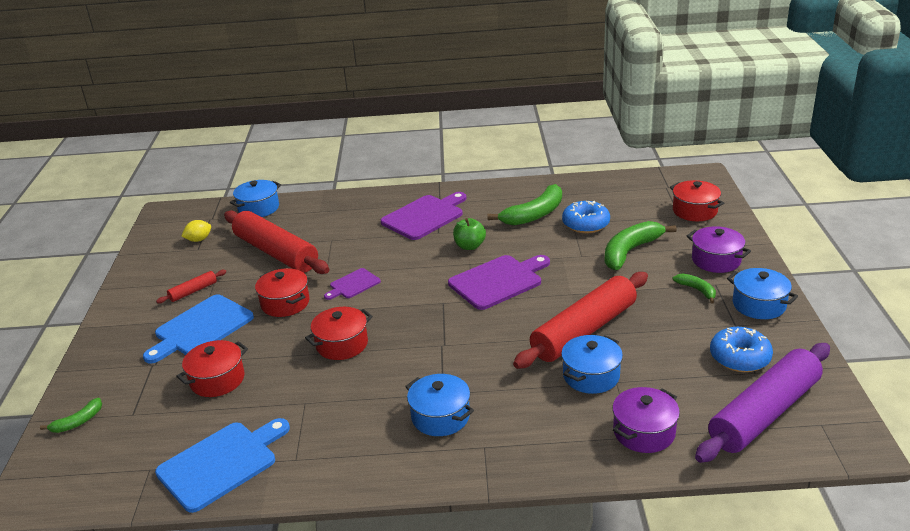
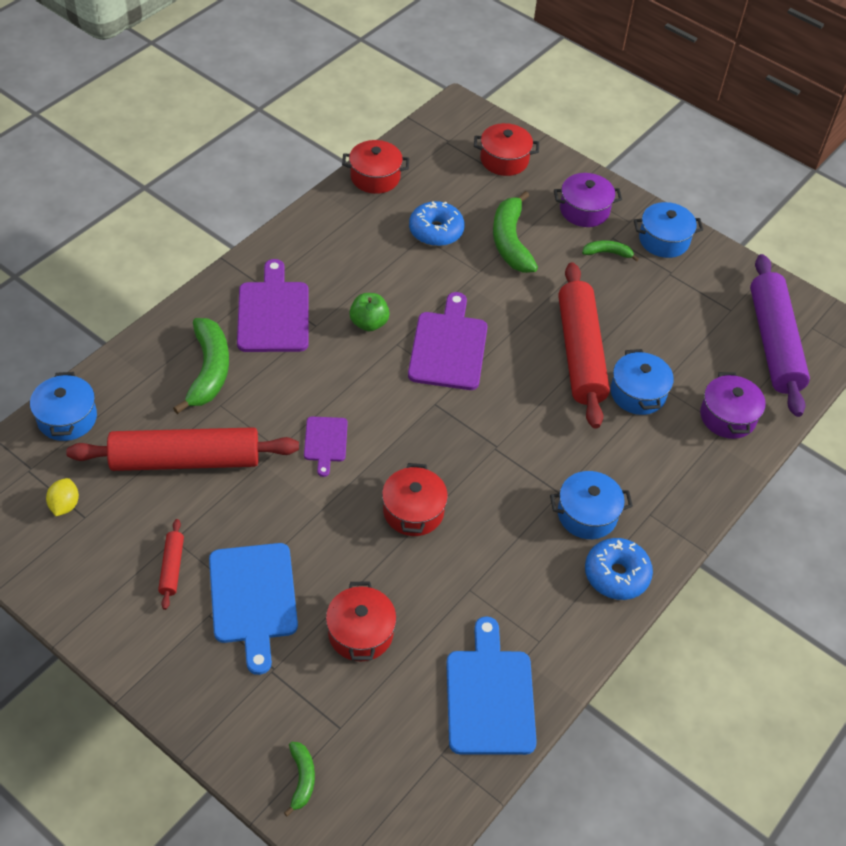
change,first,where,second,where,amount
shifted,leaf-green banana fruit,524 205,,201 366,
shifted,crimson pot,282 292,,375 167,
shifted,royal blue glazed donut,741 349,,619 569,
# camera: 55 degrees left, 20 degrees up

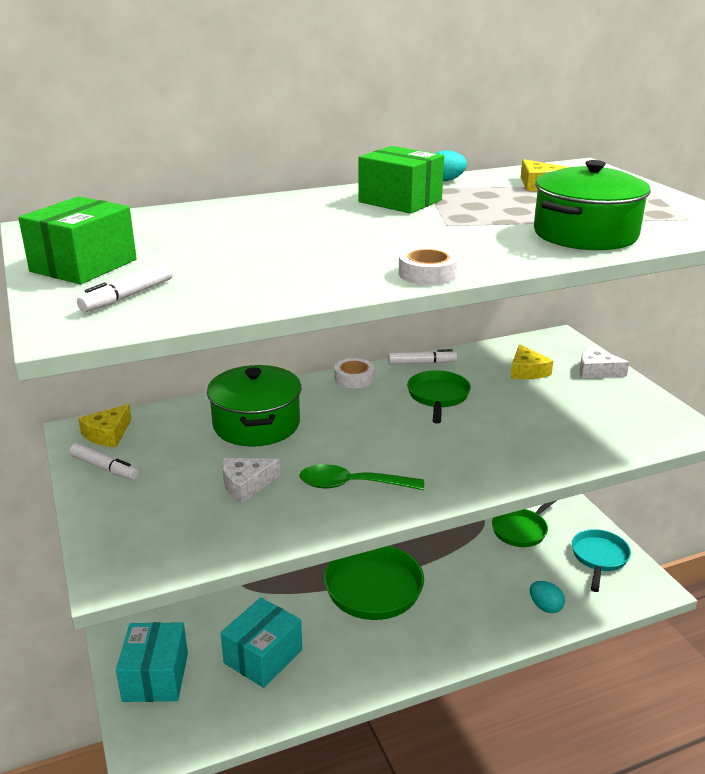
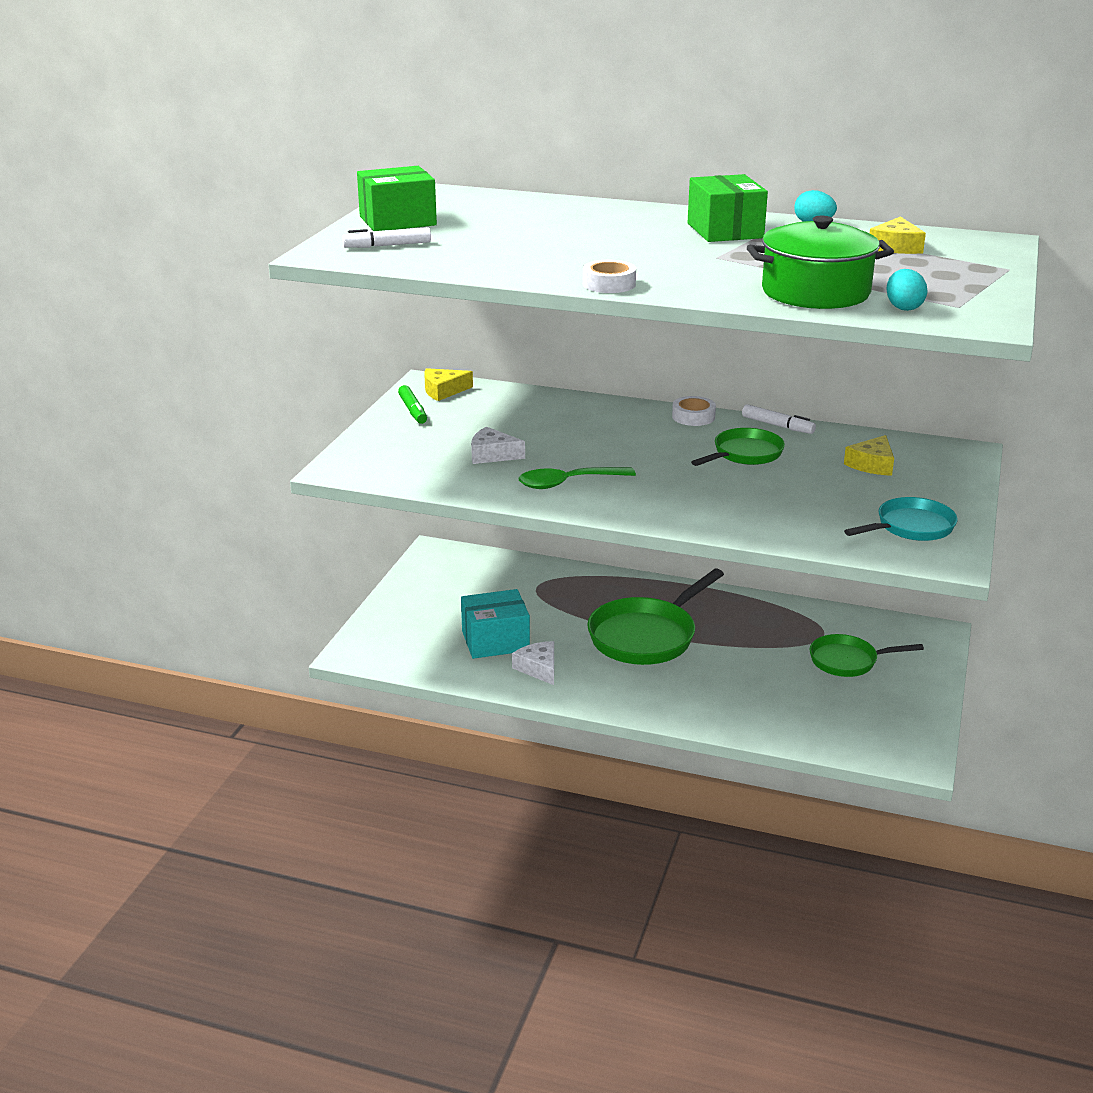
change,first,where,second,where,amount
shifted,white cheese,604 362,,533 663,
gone,leaf-green pot,254 406,,,
repainted,white marker,104 461,leaf-green marker,412 404,
rotated,leaf-green tablespoon,361 477,,577 478,60 degrees counterclockwise
shifted,turquoise skillet,601 560,,900 519,
shifted,turquoise egg,547 597,,907 290,
gone,turquoise box,152 662,,,
# camera: 40 degrees right, 0 degrees up

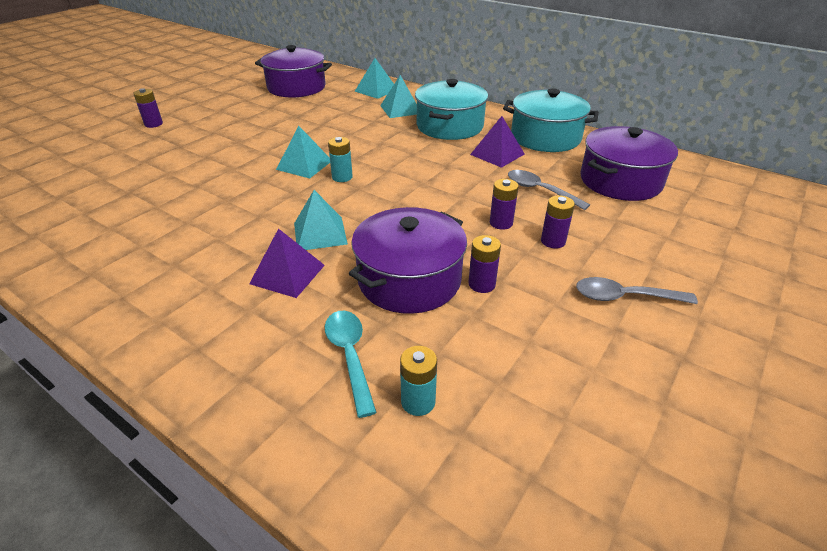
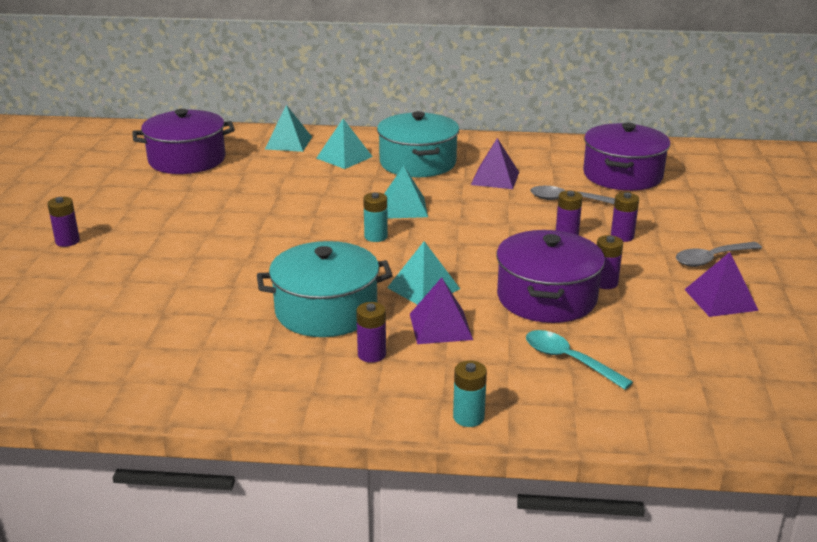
change,first,where,second,where,amount
shifted,turquoise pot,551 120,,325 289,
shifted,turquoise solid pyramid,303 152,,406 192,
shifted,turquoise power cell,418 381,,470 394,
new,,,royal purple solid pyramid,721 284,
new,,,royal purple power cell,371 332,
# camera: 30 degrees left, 10 degrees down

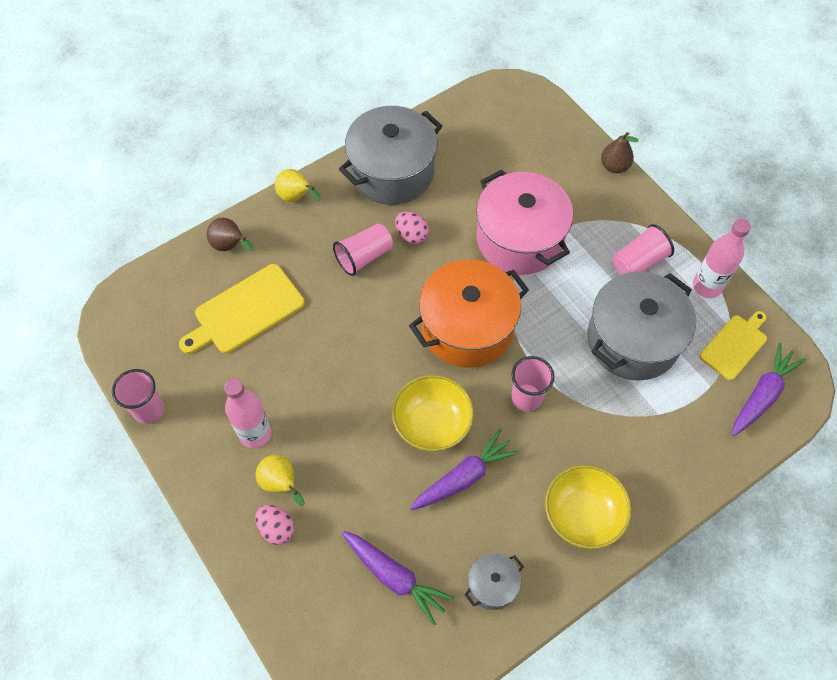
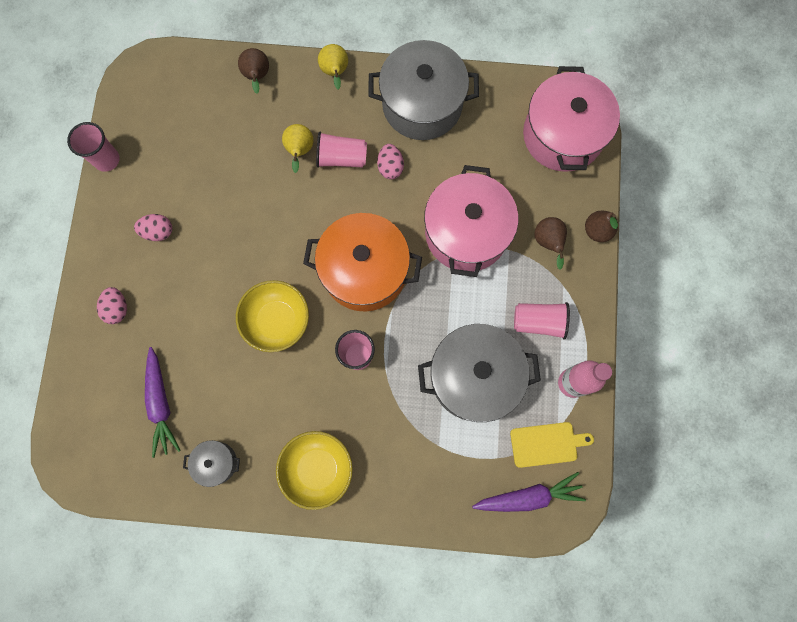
change,first,where,second,where,amount
gone,yellow bread board,242 309,,,
swapped,pink flask,247 413,pink egg,153 227,
gone,royal purple carrot,465 469,,,
shifted,yellow toy pear,280 480,,298 148,
new,,,pink pot,571 119,
new,,,russet toy pear,550 243,
# camera: 40 degrees right, 15 degrees up

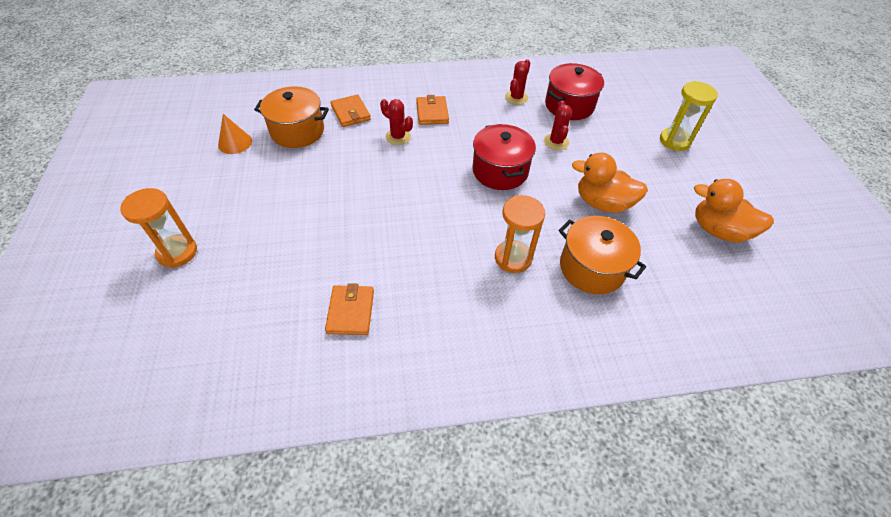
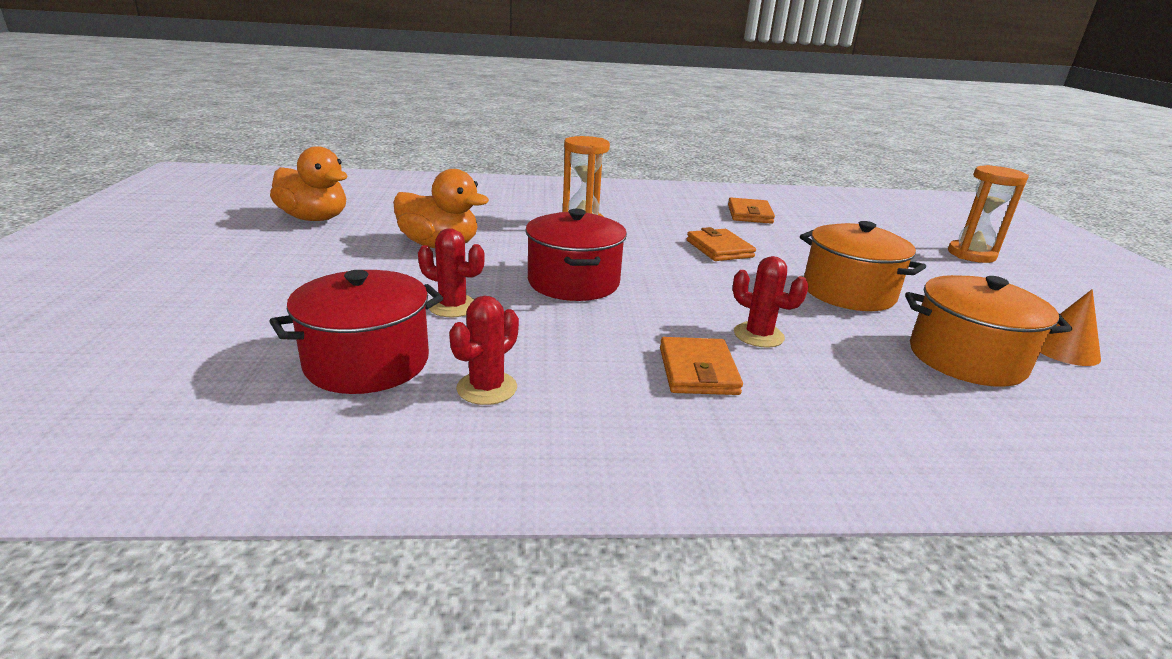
change,first,where,second,where,amount
gone,yellow sandglass,689 116,,,
shifted,orange card wallet,351 110,,721 244,
rotated,crimson prickly plant,558 125,,451 272,75 degrees counterclockwise
shifted,orange pot,602 255,,863 266,
# camera: 175 degrees left, 25 degrees down

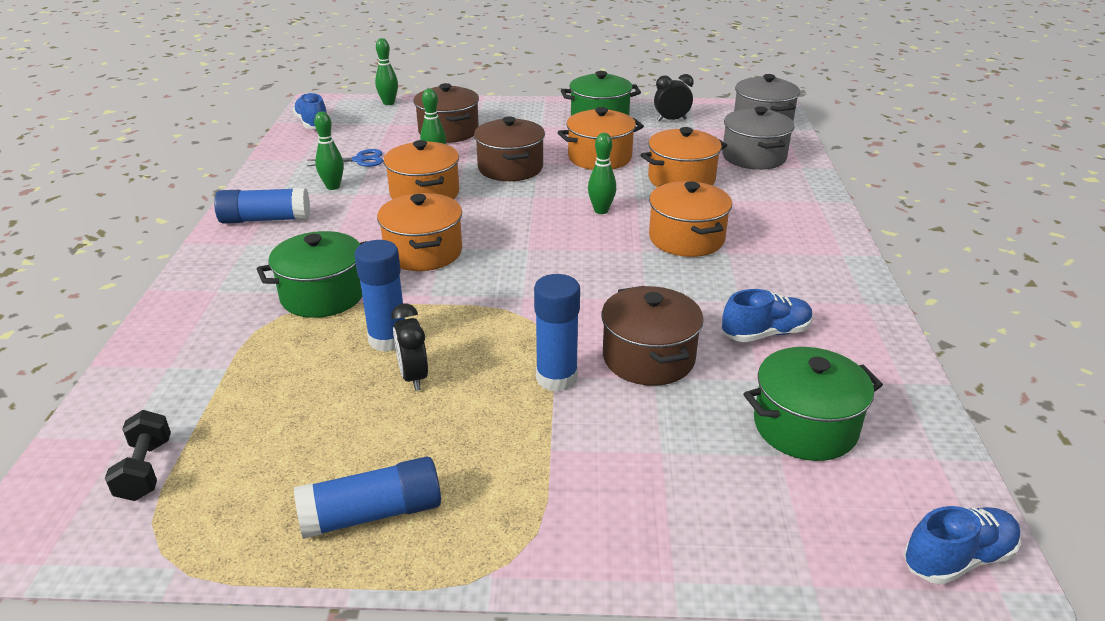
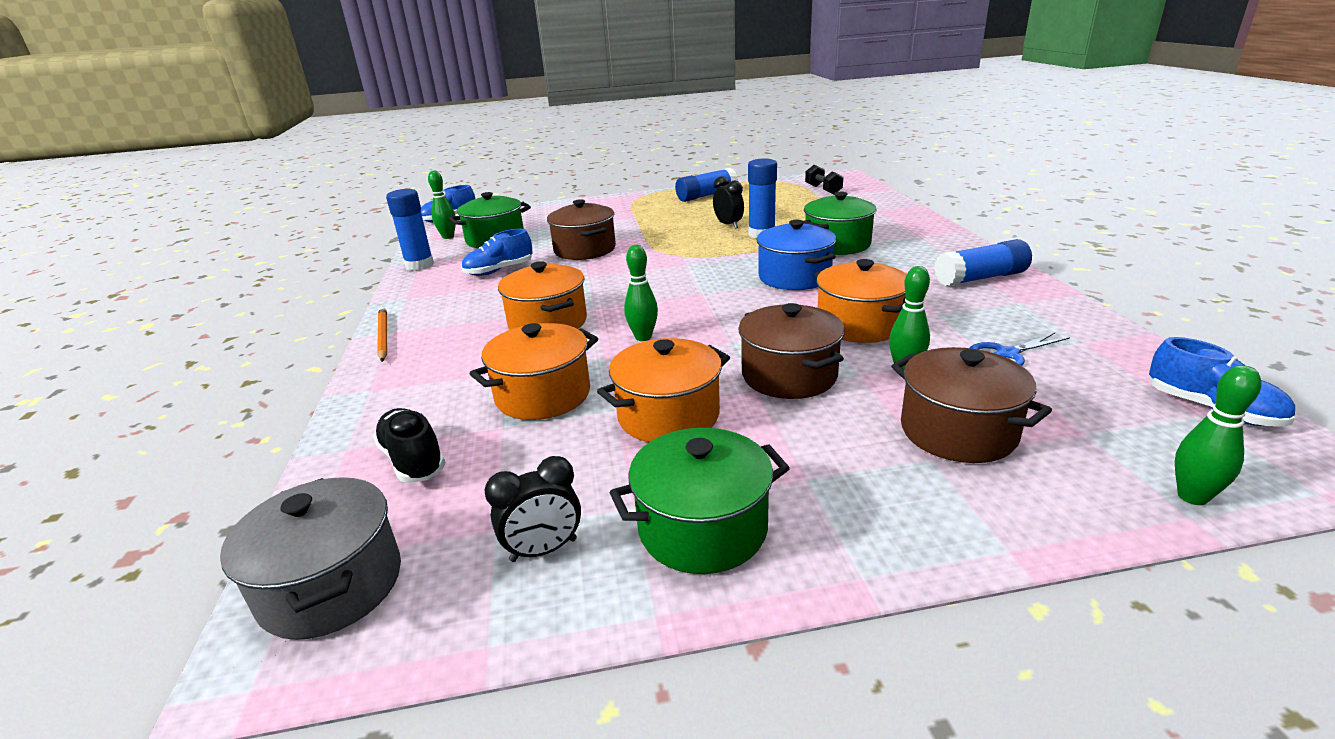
change,first,where,second,where,amount
swapped,ash-grey pot,758 138,jet-black lace-up shoe,409 445,
shifted,leaf-green skittle,329 150,,441 204,
repainted,orange pot,419 232,royal blue pot,796 255,
shifted,royal blue glue stick,557 333,,410 230,
new,,,orange lead pencil,382 334,
# camera: 170 degrees right, 5 degrees down

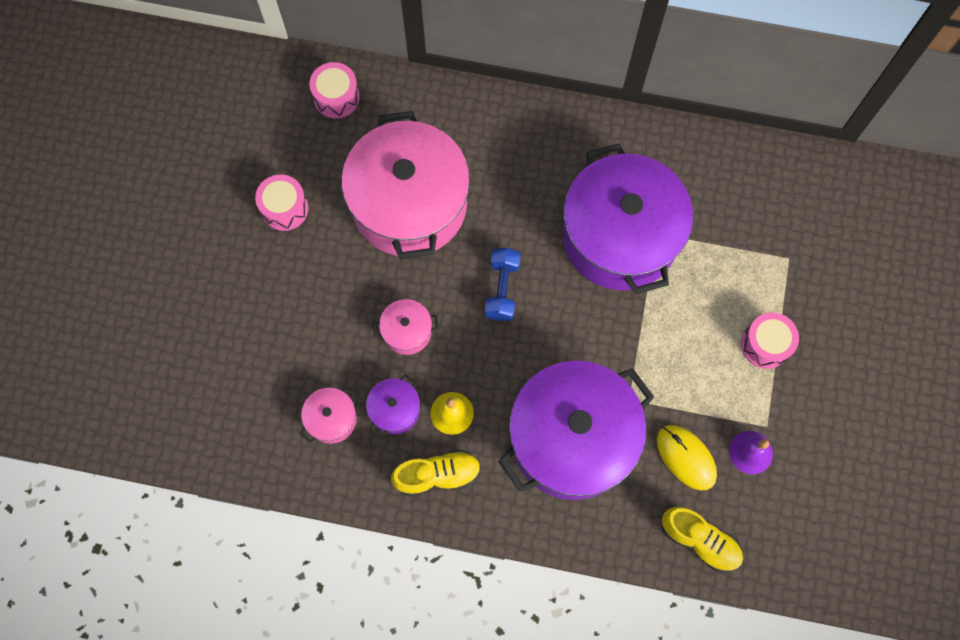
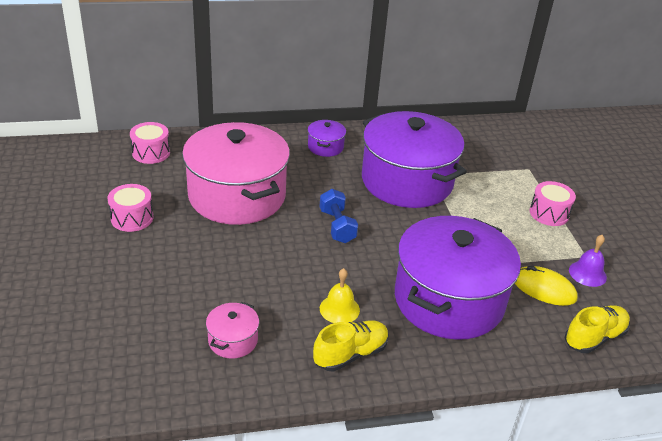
change,first,where,second,where,amount
gone,pink pot,406 327,,,
shifted,royal purple pot,393 405,,327 138,
rotated,yellow lace-up shoe,702 540,,597 329,45 degrees counterclockwise
# camera: 25 degrees left, 35 degrees down

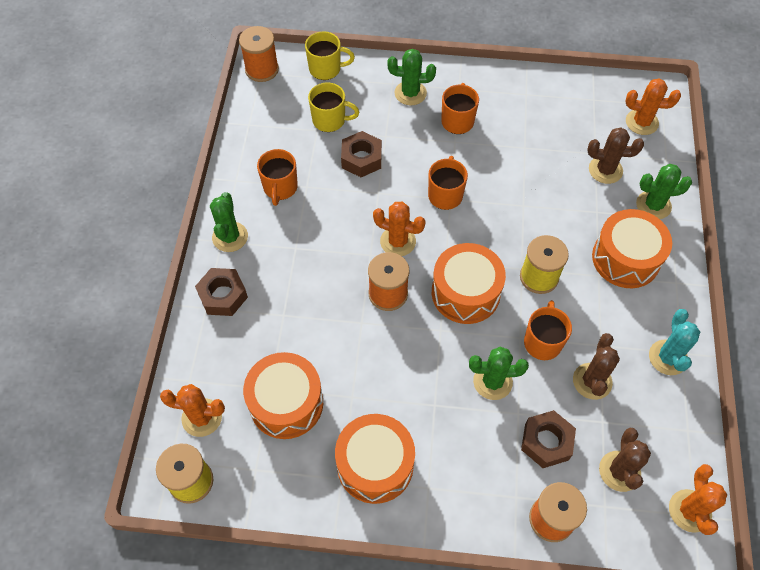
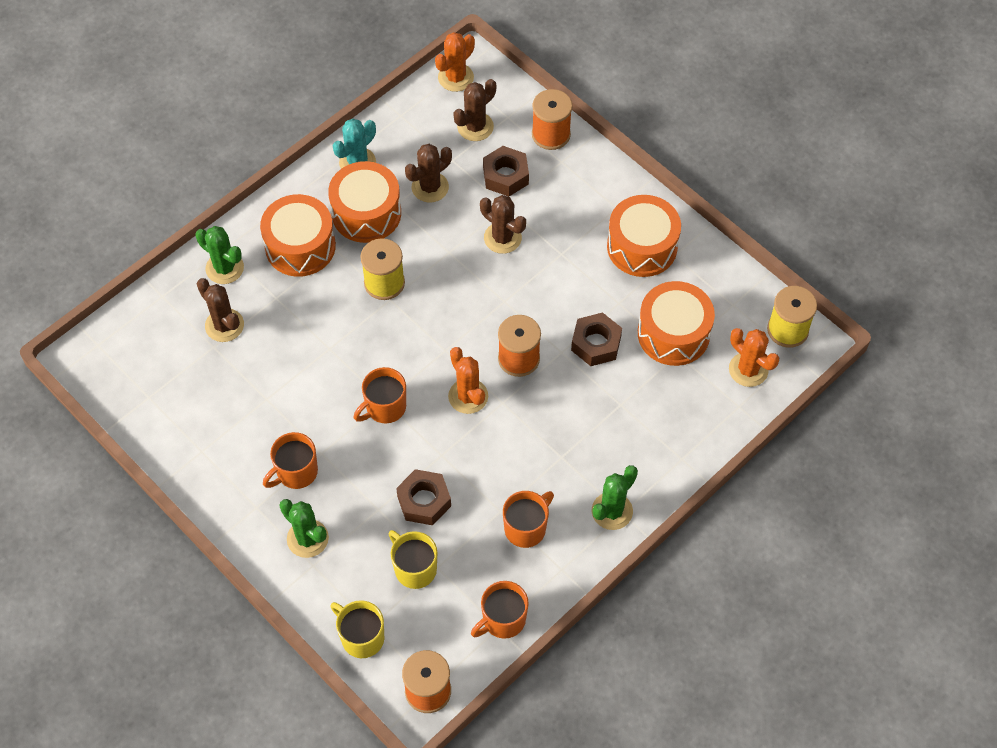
change,first,where,second,where,amount
gone,orange prickly plant,653 107,,,
shifted,orange toy drum,469 283,,364 202,
shifted,russet hex nut,221 292,,596 339,
shifted,orange coffee mug,548 330,,500 610,
repainted,leaf-green prickly plant,499 373,russet prickly plant,503 224,
# camera: 140 degrees left, 0 degrees up

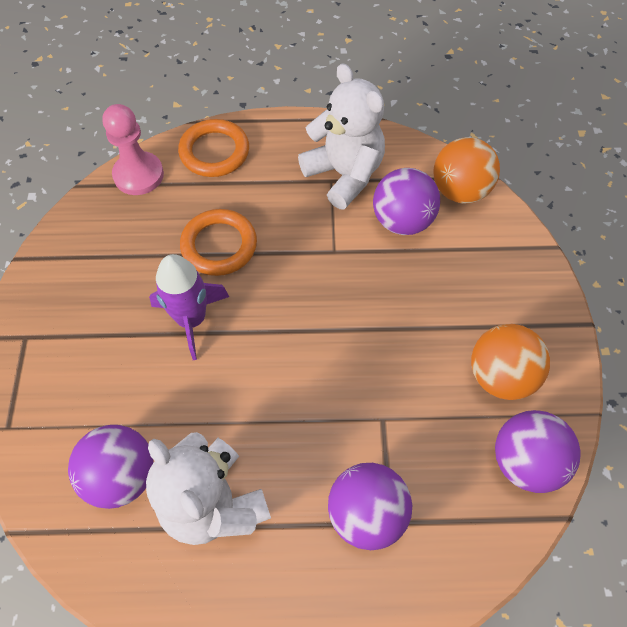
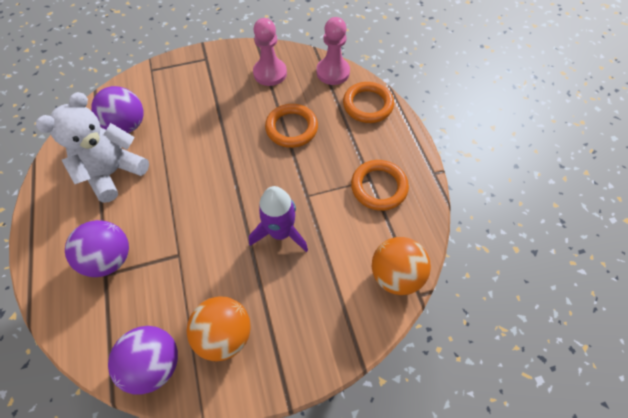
change,first,where,second,where,amount
swapped,white teddy bear,341 136,orange hoop,380 185,
gone,royal purple ball,406 201,,,
shifted,royal purple toy rocket,189 307,,278 219,
new,,,pink pawn,270 52,
# camera: 75 degrees right, 0 degrees up

